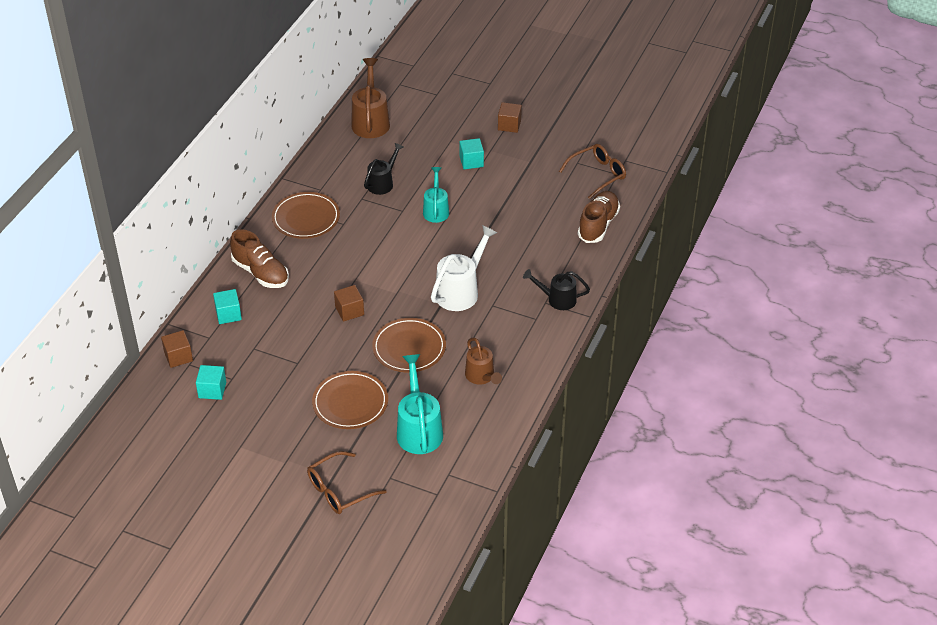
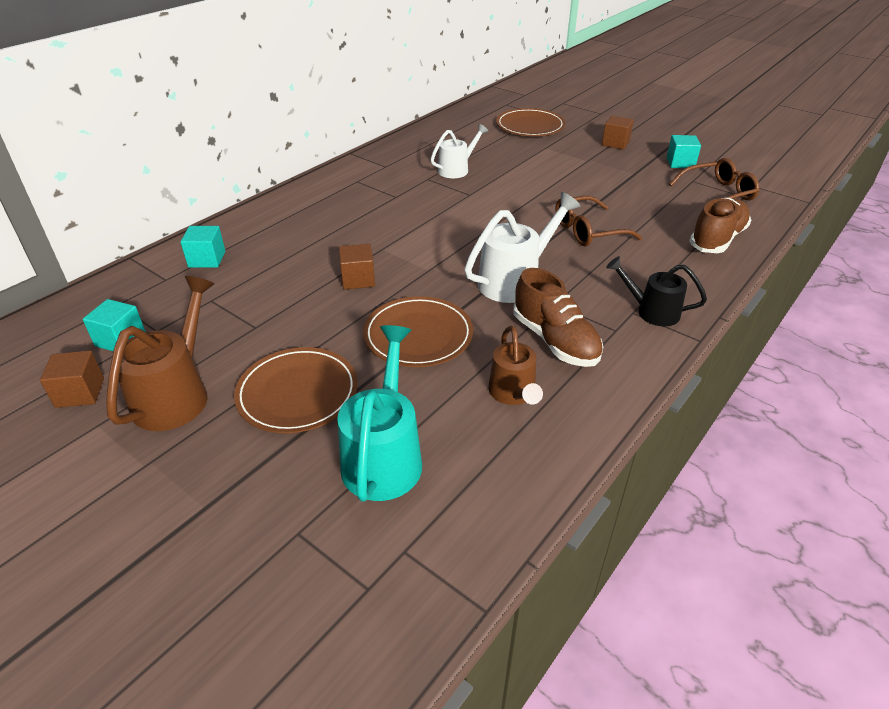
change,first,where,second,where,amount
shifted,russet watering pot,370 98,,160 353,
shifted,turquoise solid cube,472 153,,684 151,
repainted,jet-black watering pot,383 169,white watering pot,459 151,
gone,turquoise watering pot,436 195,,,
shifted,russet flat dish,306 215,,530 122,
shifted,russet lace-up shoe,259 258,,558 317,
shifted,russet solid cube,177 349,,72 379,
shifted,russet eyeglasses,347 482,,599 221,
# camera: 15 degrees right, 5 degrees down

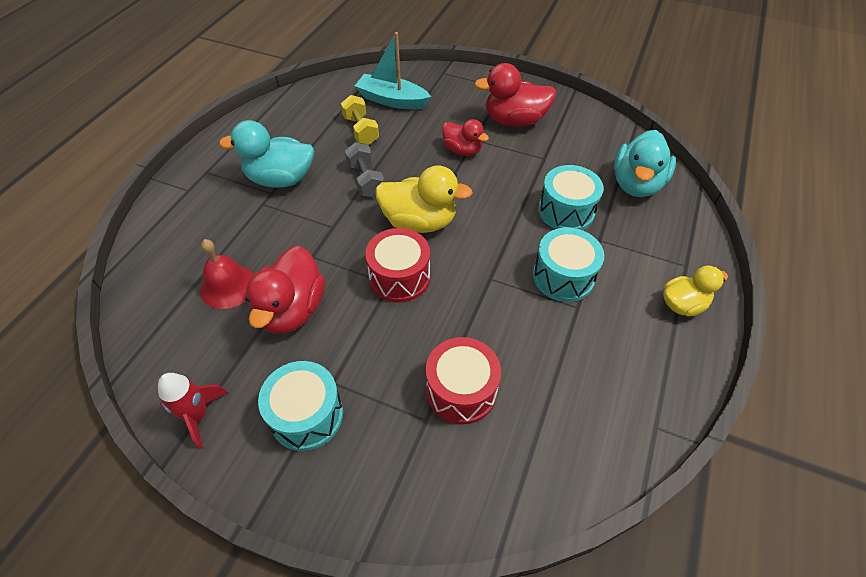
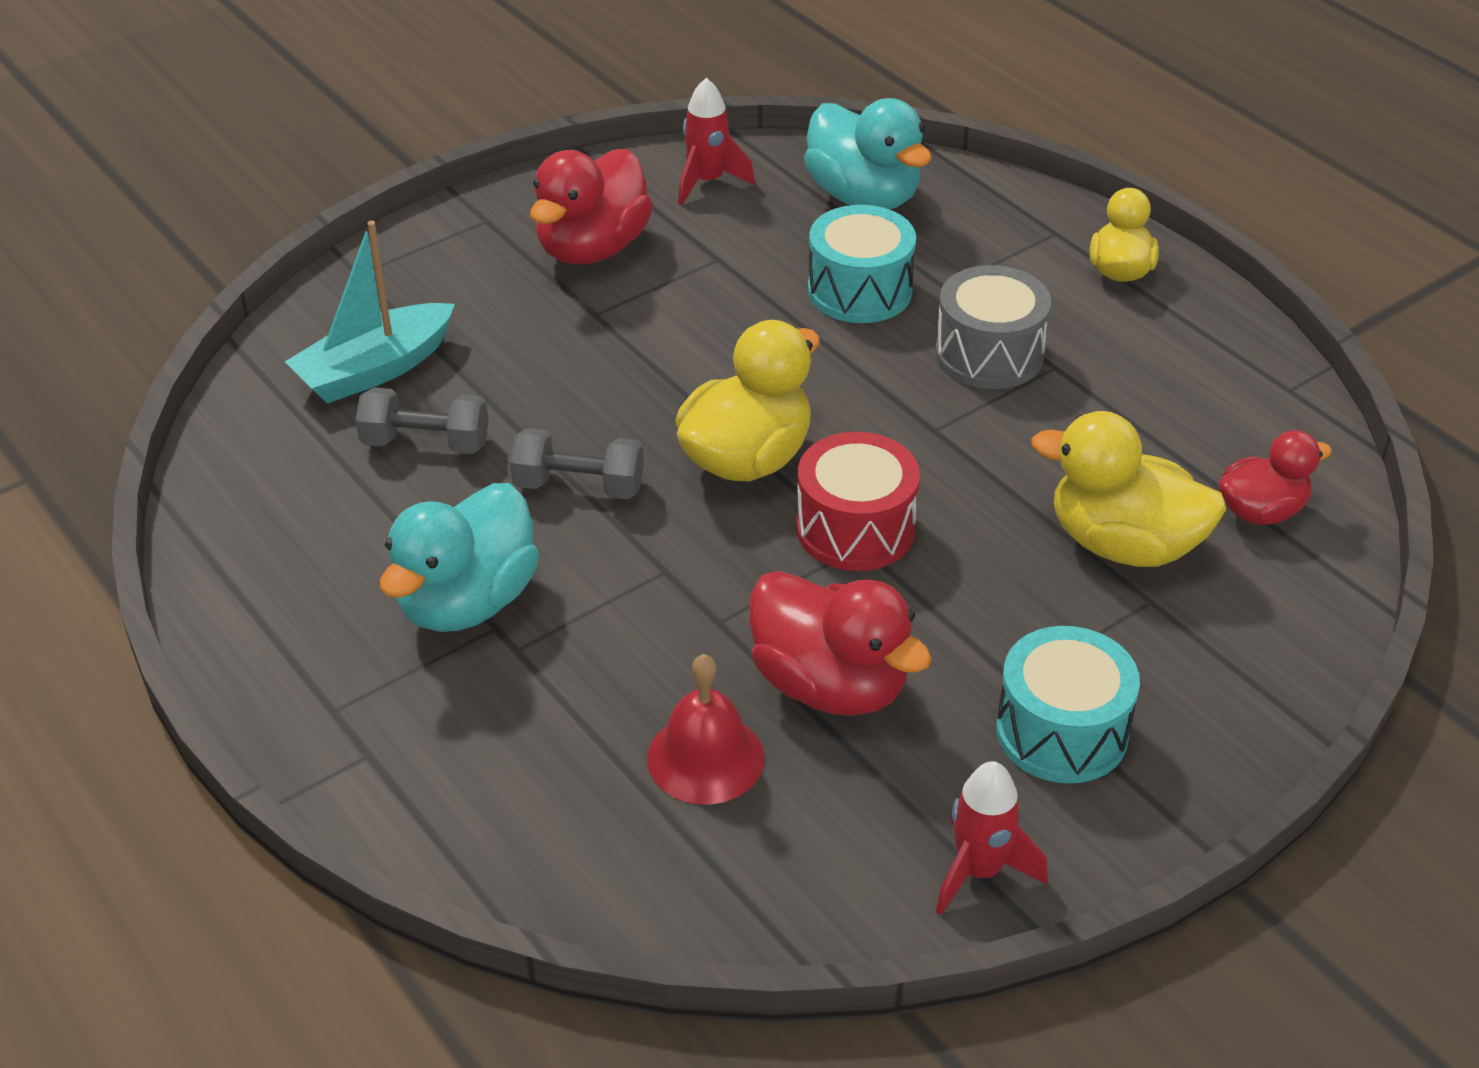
change,first,where,second,where,amount
repainted,yellow hand weight,360 120,ash-grey hand weight,422 420,
shifted,crimson duck,465 137,,1275 477,
repainted,turquoise toy drum,568 265,ash-grey toy drum,993 327,
swapped,crimson toy drum,463 380,yellow duck,1128 489,
new,,,crimson toy rocket,716 141,
# camera: 60 degrees left, 10 degrees down

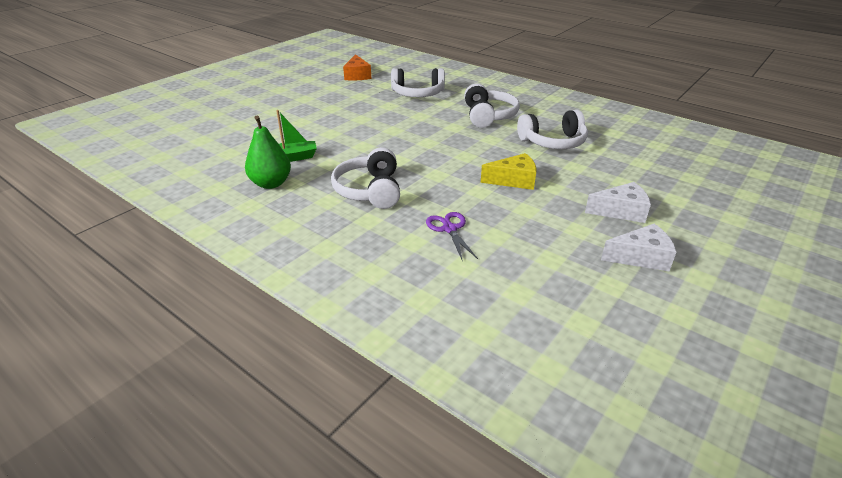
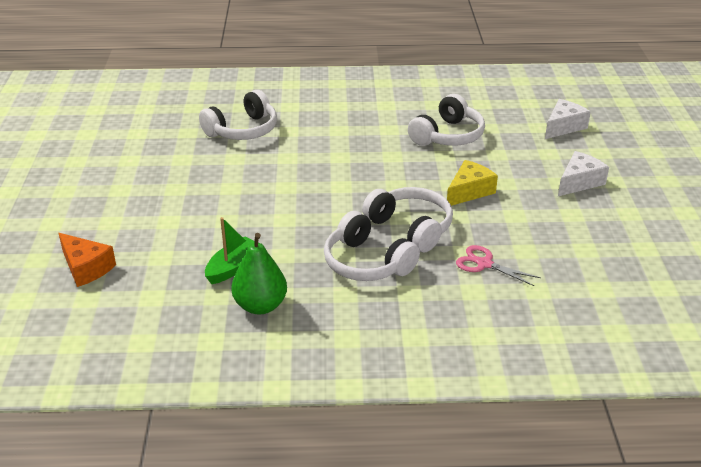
change,first,where,second,where,amount
shifted,orange cheese,357 67,,87 260,
shifted,white headset,492 105,,407 219,
repainted,royal purple pair of scissors,452 235,pink pair of scissors,498 265,
shifted,white cheese,638 247,,568 119,
# camera: 40 degrees left, 0 degrees up

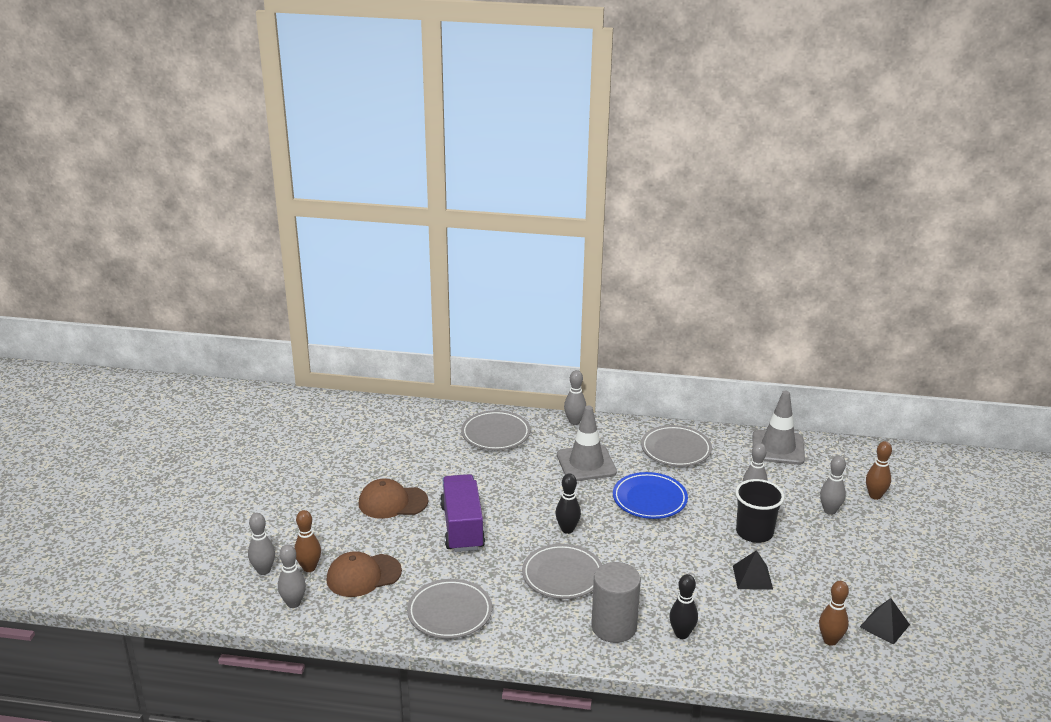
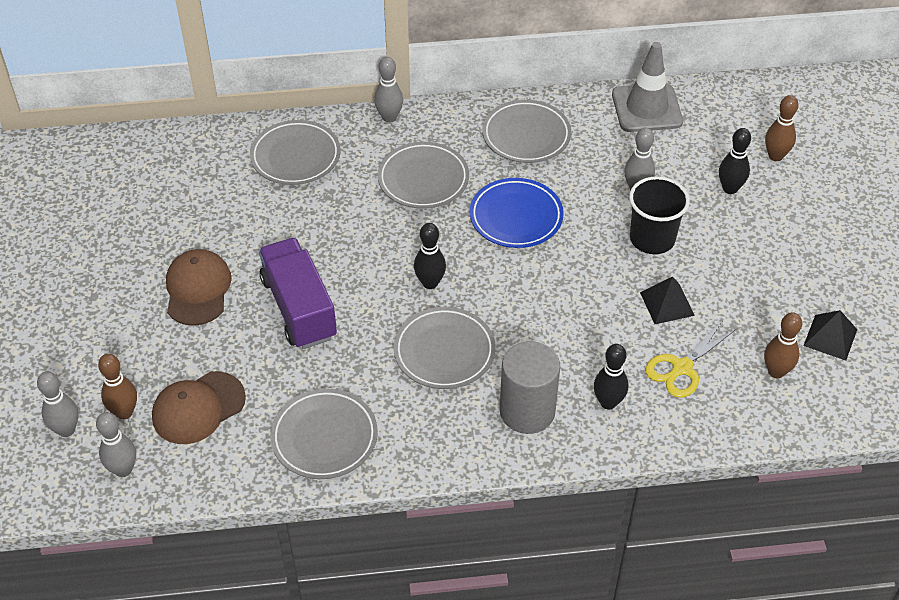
change,first,where,second,where,amount
swapped,ash-grey safety cone,587 443,ash-grey flat dish,423 175,
repainted,ash-grey skittle,833 485,jet-black skittle,735 161,
rotated,russet baseball cap,393 499,,199 287,105 degrees clockwise
new,,,yellow pair of scissors,690 359,
# camera: 15 degrees left, 20 degrees up

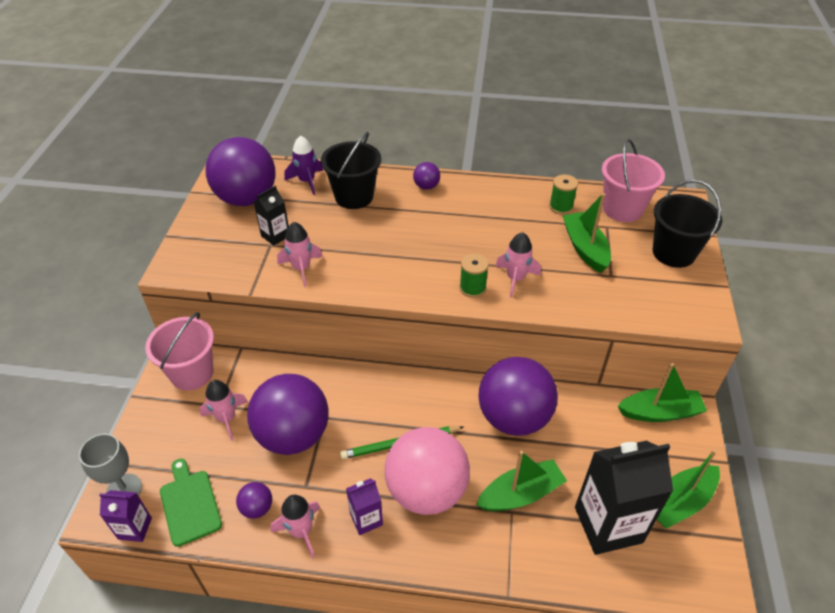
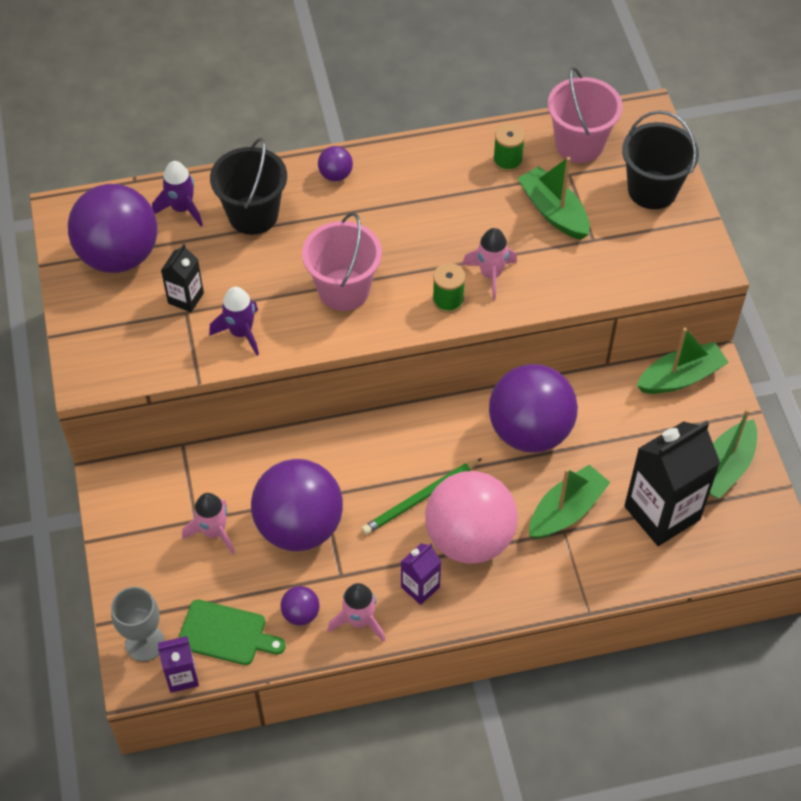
change,first,where,second,where,amount
repainted,pink toy rocket,300 254,royal purple toy rocket,234 321,
shifted,pink pail,179 351,,342 261,
rotated,leaf-green bread board,191 503,,232 632,150 degrees clockwise
# camera: 20 degrees left, 10 degrees up

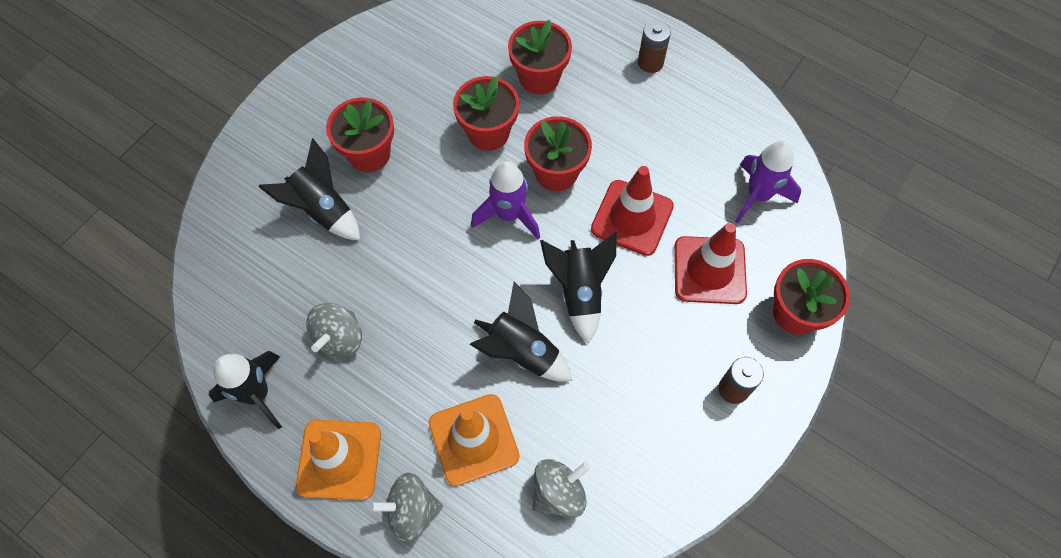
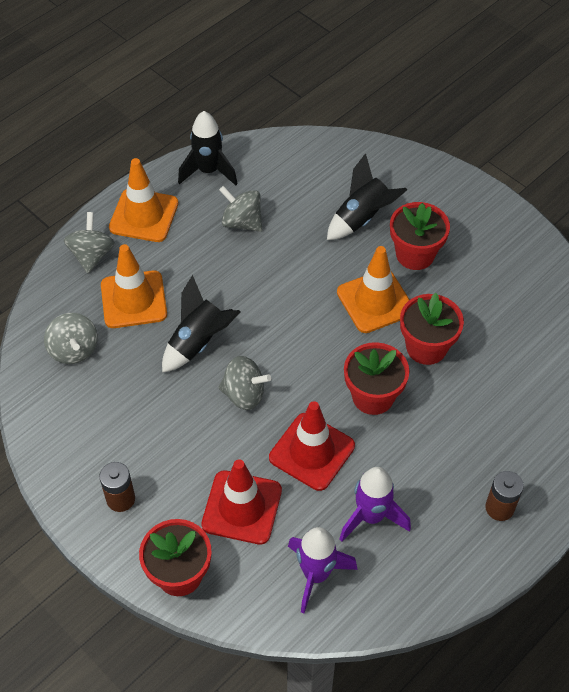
change,first,where,second,where,amount
gone,crimson potted plant,540 57,,,
shifted,royal purple toy rocket,505 200,,375 504,
swapped,jet-black toy rocket,578 288,ash-grey toy top,244 383,
new,,,orange safety cone,373 289,
# camera: 100 degrees right, 10 degrees down

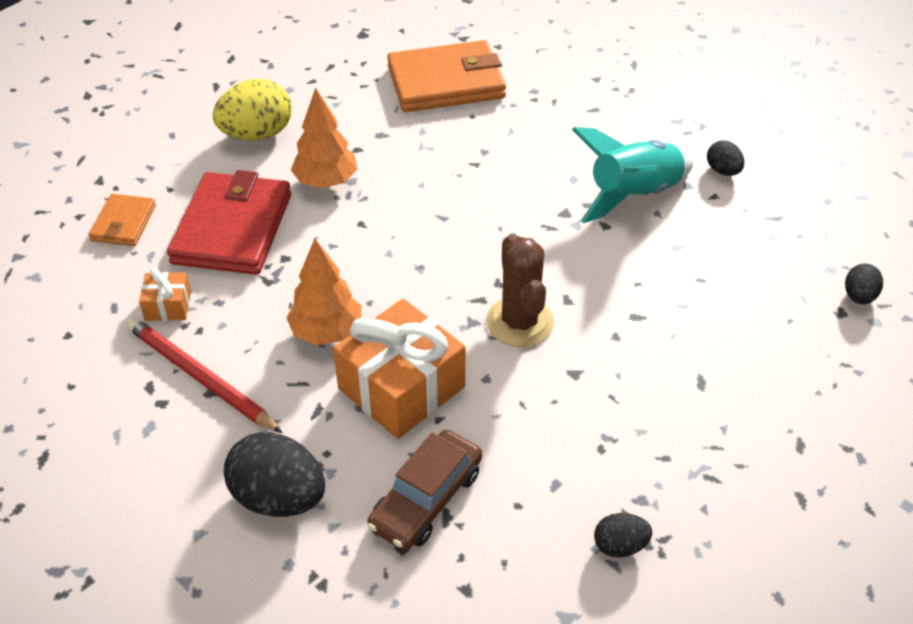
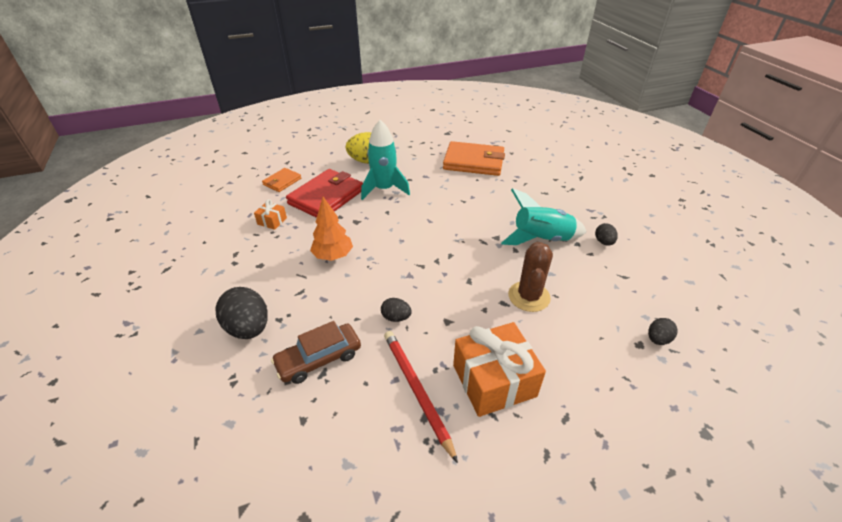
change,first,where,second,where,amount
swapped,orange fir tree,324 137,turquoise toy rocket,385 160,
shifted,russet prickly plant,520 290,,530 277,
shifted,orange gift,399 369,,499 369,
shifted,crimson lead pencil,204 375,,421 397,
shifted,jet-black egg,623 535,,396 310,
# camera: 25 degrees right, 5 degrees down

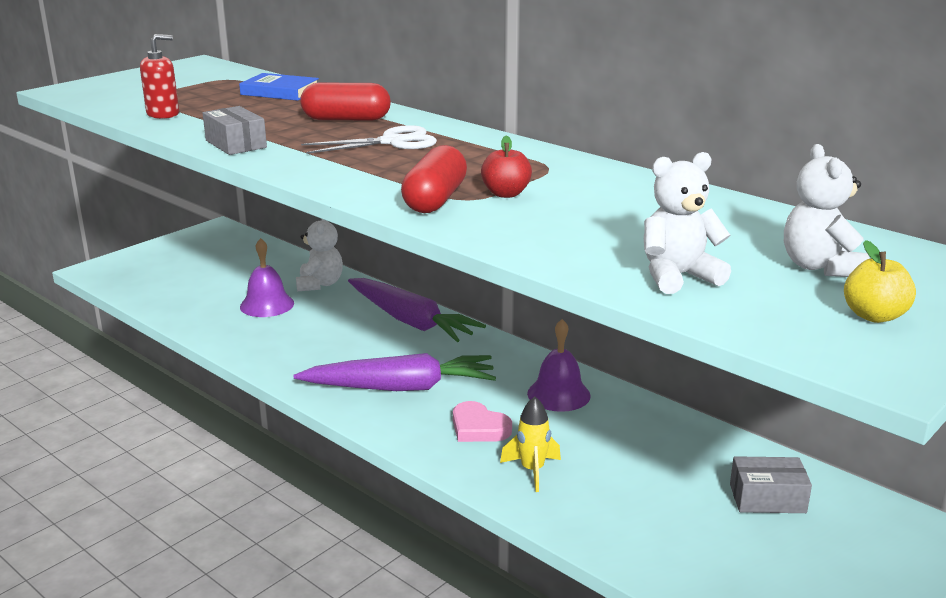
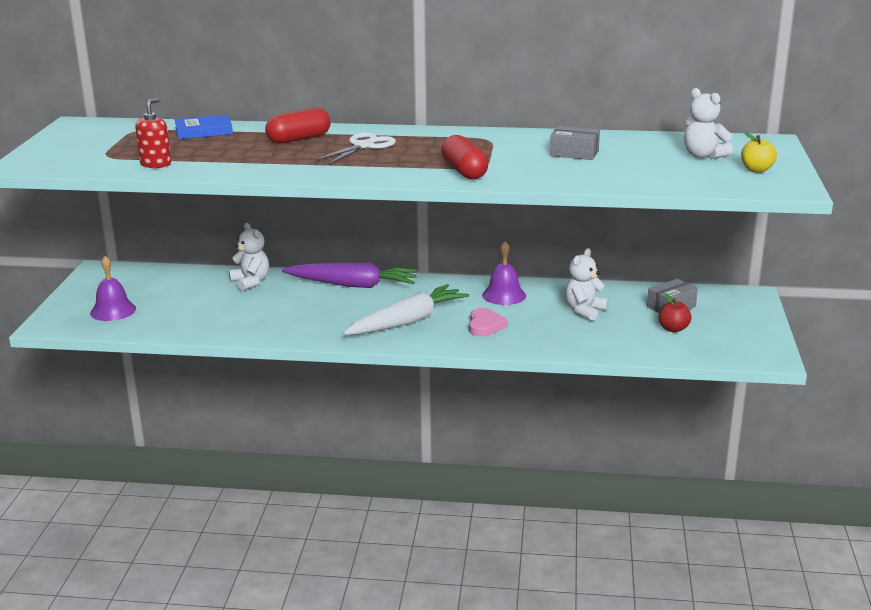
change,first,where,second,where,amount
shifted,ash-grey box,235 130,,575 143,
shifted,crimson apple fruit,506 166,,675 312,
shifted,white teddy bear,687 223,,587 284,
shifted,royal purple school bell,267 277,,113 288,
repainted,royal purple carrot,394 372,white carrot,406 309,
gone,yellow toy rocket,530 444,,,
rotated,pink love heart,482 421,,488 322,90 degrees counterclockwise
# camera: 35 degrees left, 0 degrees up

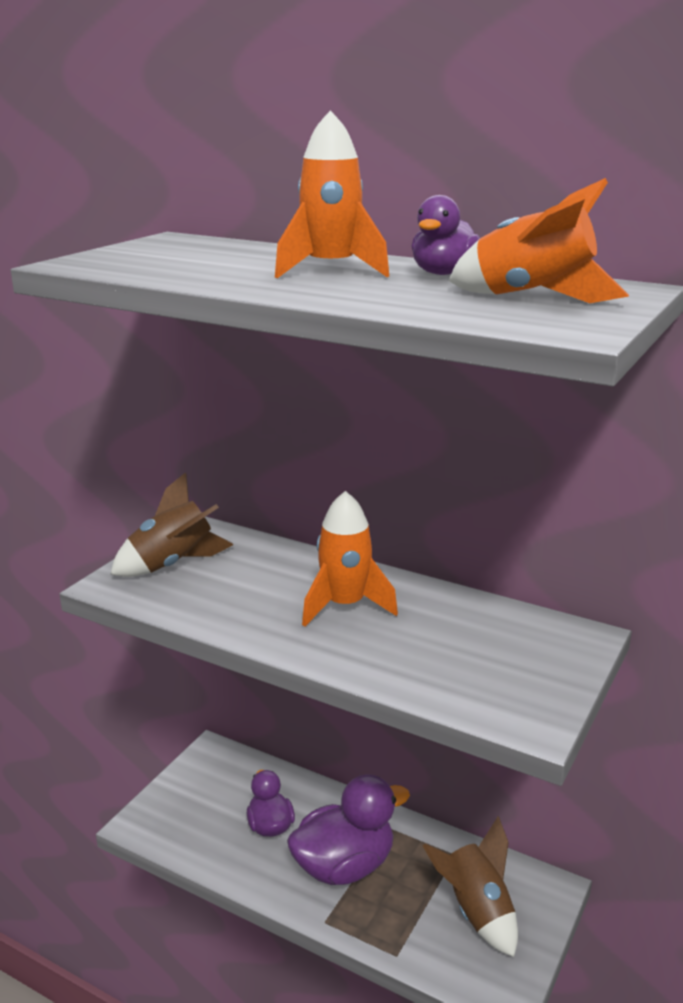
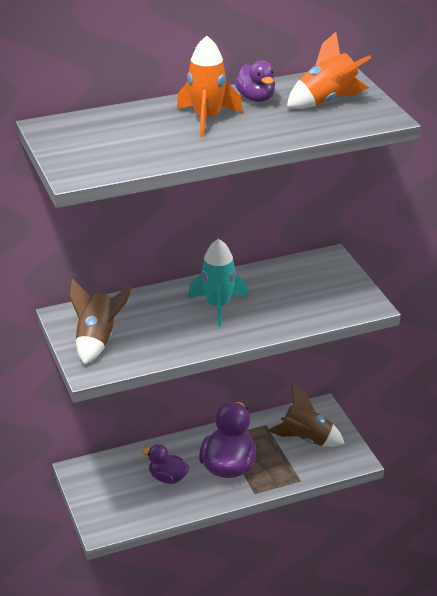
change,first,where,second,where,amount
repainted,orange toy rocket,350 558,turquoise toy rocket,218 283,
# camera: 50 degrees left, 10 degrees up

